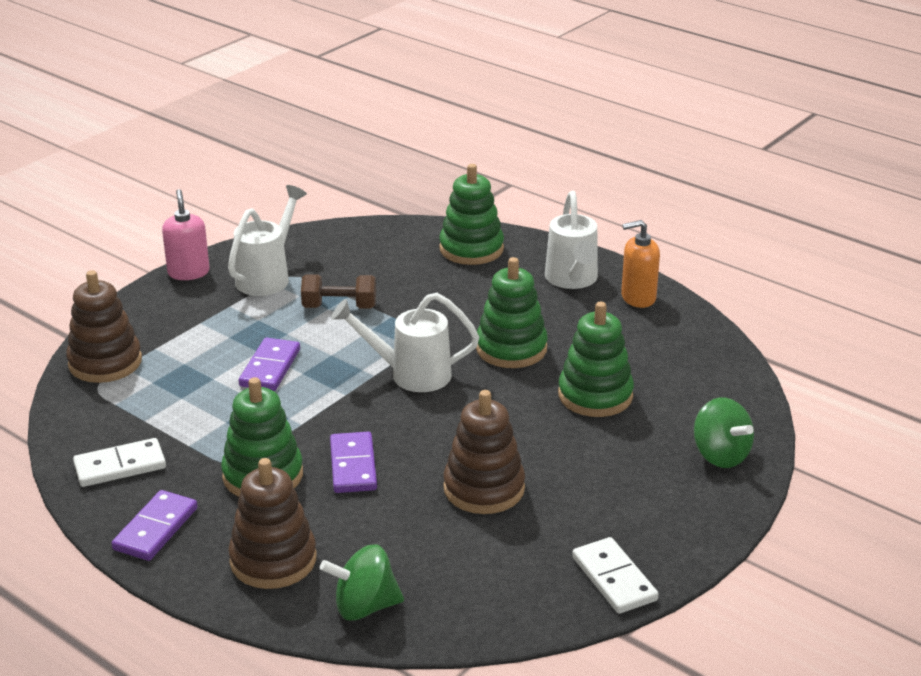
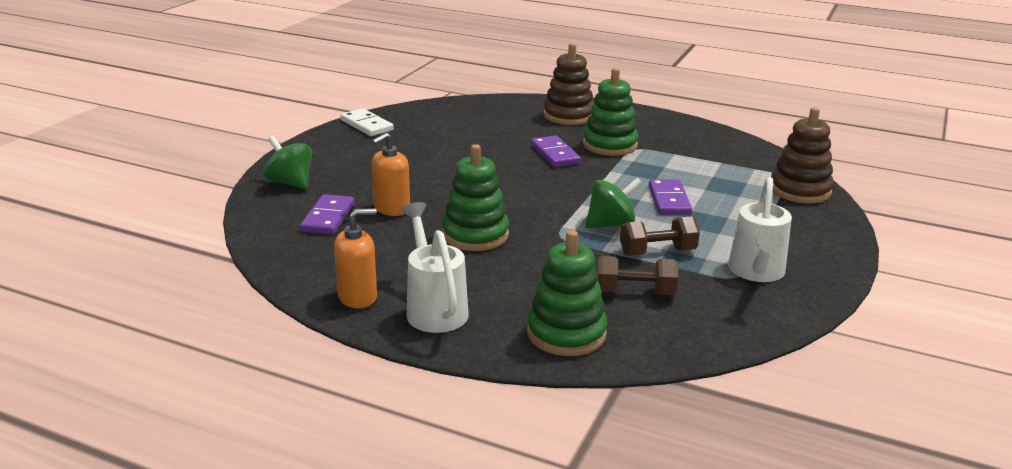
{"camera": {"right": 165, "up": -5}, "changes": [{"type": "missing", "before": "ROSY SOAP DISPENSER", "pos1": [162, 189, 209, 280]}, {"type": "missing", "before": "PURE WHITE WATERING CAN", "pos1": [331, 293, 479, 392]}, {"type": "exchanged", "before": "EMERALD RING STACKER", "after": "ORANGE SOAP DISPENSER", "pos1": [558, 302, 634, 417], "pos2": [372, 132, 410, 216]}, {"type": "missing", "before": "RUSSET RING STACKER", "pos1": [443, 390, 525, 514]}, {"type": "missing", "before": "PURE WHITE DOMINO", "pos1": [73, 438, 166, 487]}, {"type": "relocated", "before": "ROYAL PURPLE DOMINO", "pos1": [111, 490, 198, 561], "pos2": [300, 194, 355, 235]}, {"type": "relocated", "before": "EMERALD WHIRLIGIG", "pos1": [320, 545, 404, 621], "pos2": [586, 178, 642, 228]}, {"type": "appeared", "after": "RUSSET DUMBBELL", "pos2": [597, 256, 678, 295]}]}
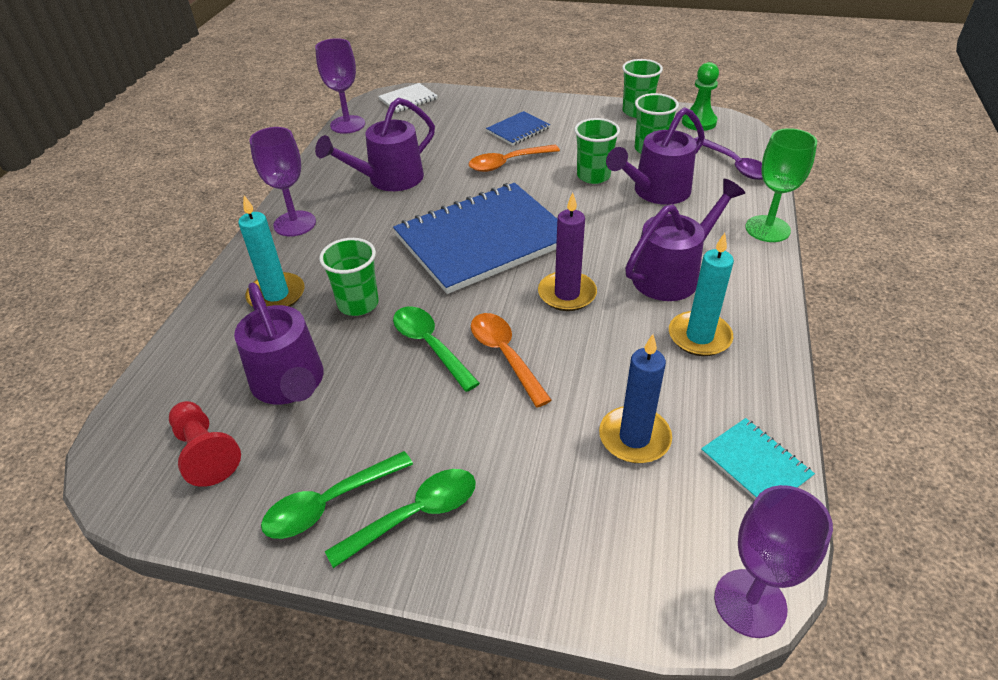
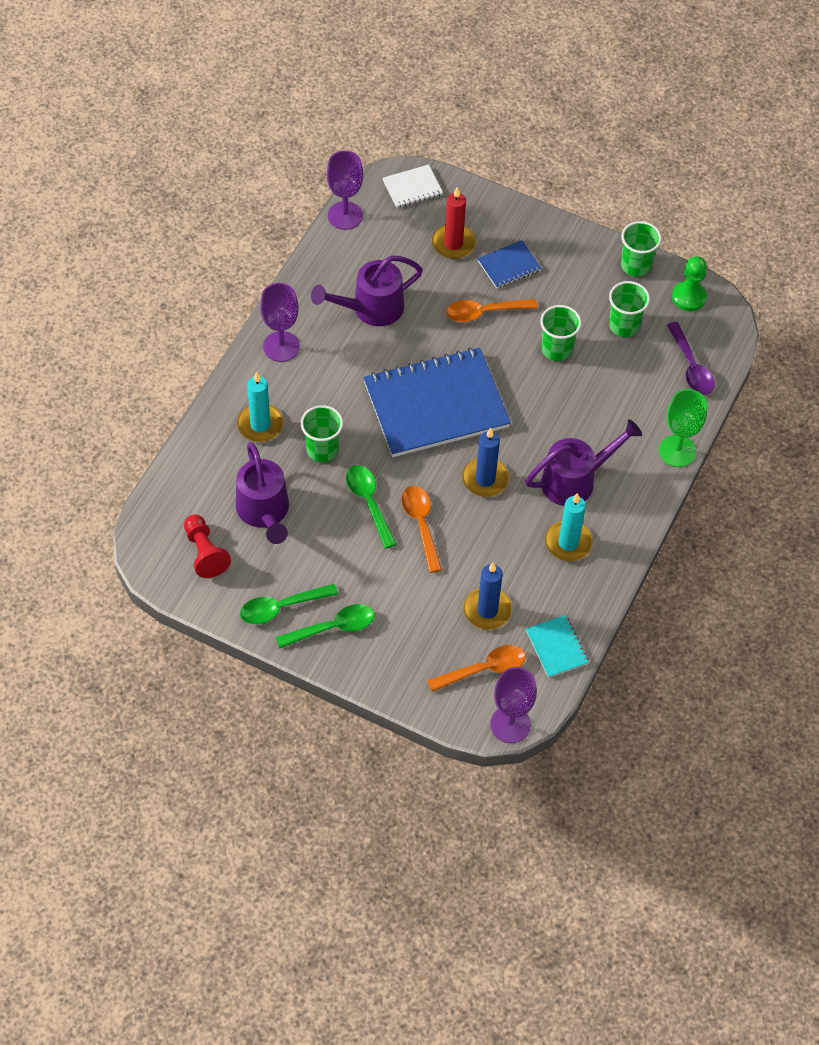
{"camera": {"right": 10, "up": 15}, "changes": [{"type": "missing", "before": "ROYAL PURPLE WATERING CAN", "pos1": [606, 107, 705, 205]}, {"type": "colour", "before": "ROYAL PURPLE WAX CANDLE", "after": "BLUE WAX CANDLE", "pos1": [538, 192, 597, 311], "pos2": [462, 428, 509, 497]}, {"type": "appeared", "after": "CRIMSON WAX CANDLE", "pos2": [432, 187, 476, 259]}, {"type": "appeared", "after": "ORANGE SPOON", "pos2": [427, 645, 526, 692]}]}
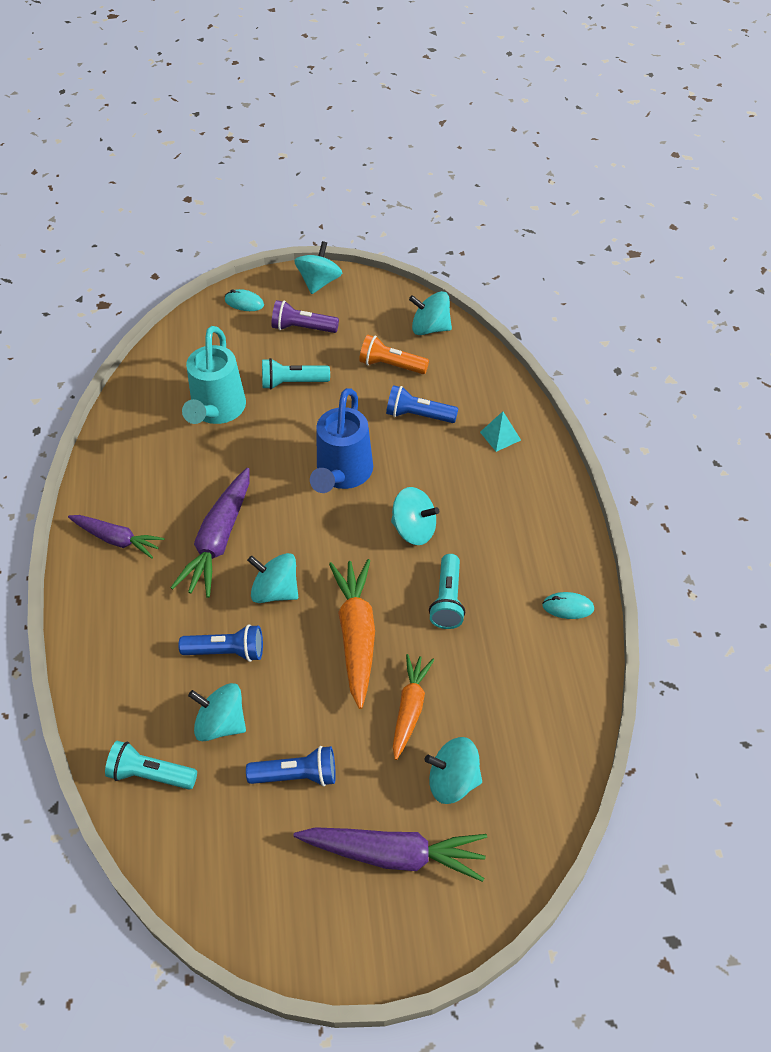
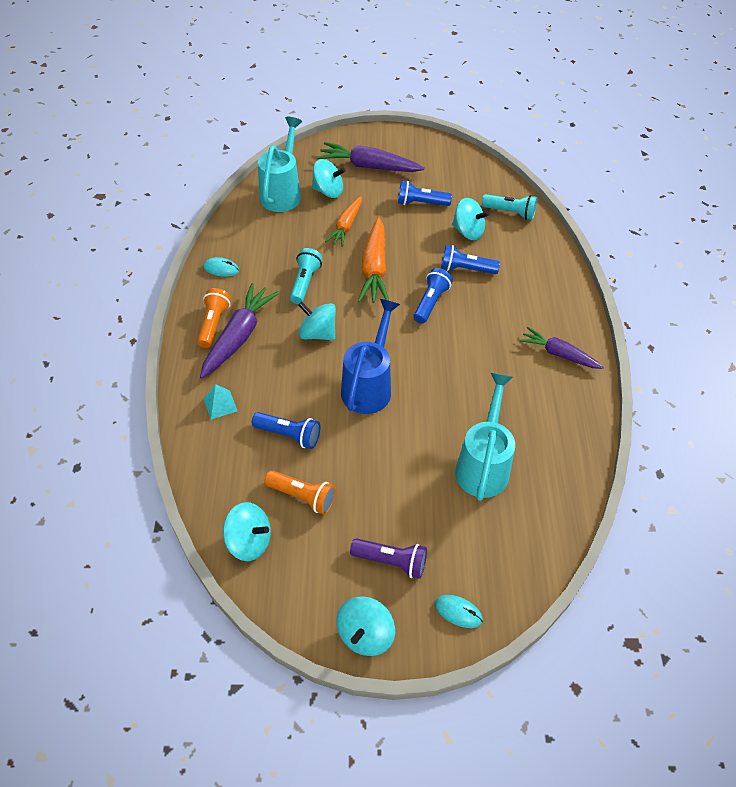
{"camera": {"right": -175, "up": 0}, "changes": [{"type": "missing", "before": "AQUA FLASHLIGHT", "pos1": [262, 358, 330, 389]}, {"type": "relocated", "before": "ROYAL PURPLE ROOT VEGETABLE", "pos1": [170, 468, 250, 598], "pos2": [200, 283, 279, 379]}, {"type": "exchanged", "before": "AQUA WHIRLIGIG", "after": "BLUE FLASHLIGHT", "pos1": [247, 553, 298, 603], "pos2": [413, 268, 453, 324]}, {"type": "appeared", "after": "AQUA WATERING CAN", "pos2": [258, 117, 302, 212]}, {"type": "appeared", "after": "ORANGE FLASHLIGHT", "pos2": [197, 288, 231, 348]}]}
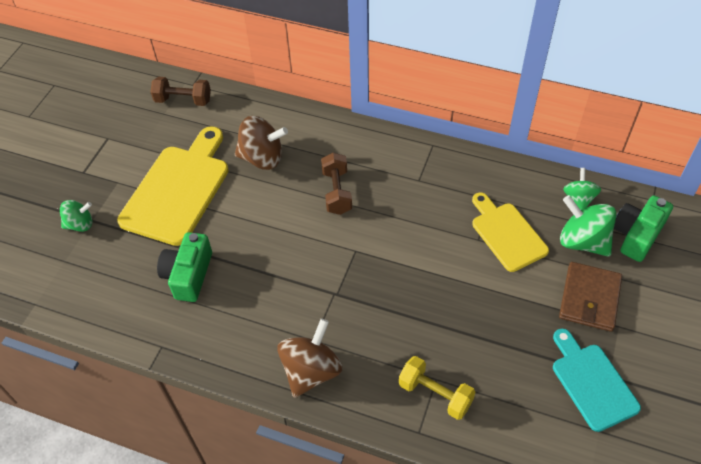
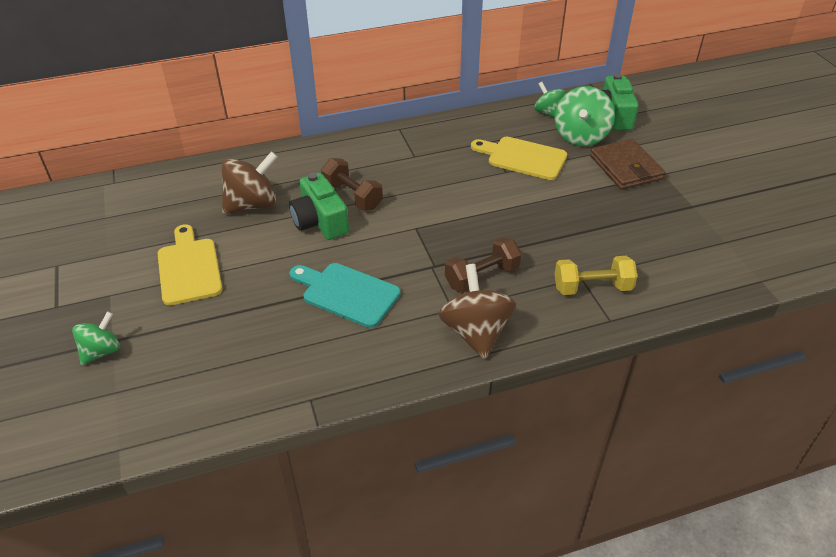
{"camera": {"right": -40, "up": -10}, "changes": [{"type": "relocated", "before": "RUSSET DUMBBELL", "pos1": [151, 77, 211, 106], "pos2": [445, 237, 522, 293]}, {"type": "size", "before": "BRIGHT YELLOW CHOPPING BOARD", "pos1": [117, 126, 229, 246], "pos2": [157, 224, 222, 305], "scale": 0.62}, {"type": "spun", "before": "EMERALD WHIRLIGIG", "pos1": [560, 195, 616, 257], "pos2": [555, 86, 615, 146], "turn": -75}, {"type": "relocated", "before": "EMERALD COMPACT CAMERA", "pos1": [157, 232, 212, 302], "pos2": [289, 173, 349, 240]}, {"type": "relocated", "before": "AQUA CHOPPING BOARD", "pos1": [553, 329, 641, 432], "pos2": [290, 263, 400, 328]}]}
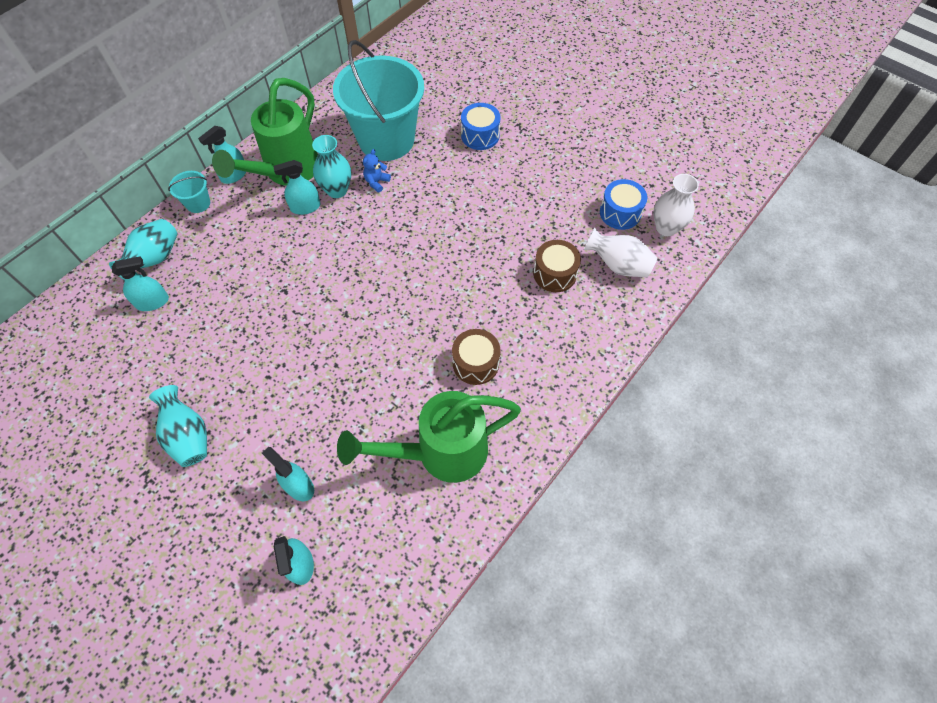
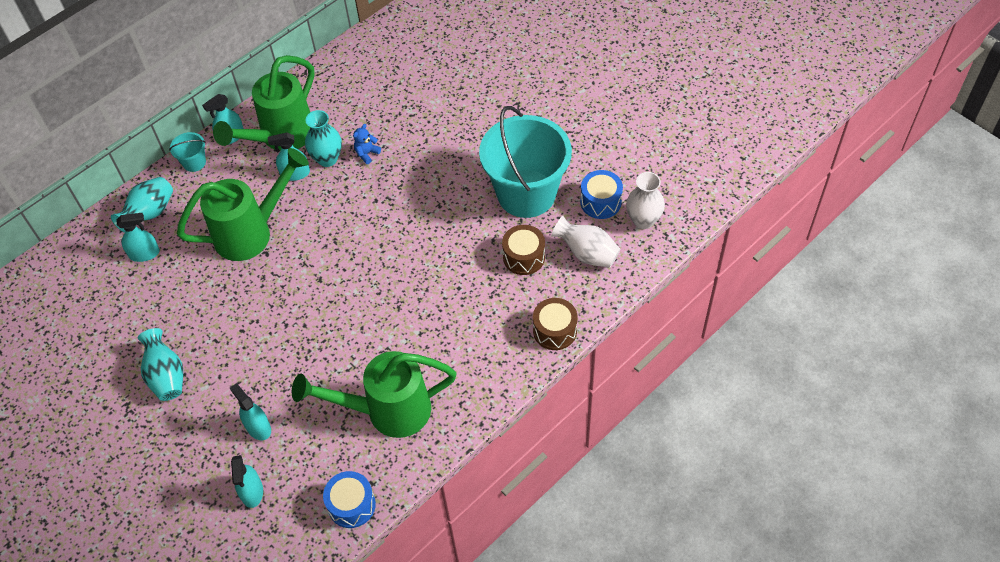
{"camera": {"right": 10, "up": -5}, "changes": [{"type": "relocated", "before": "AQUA PAIL", "pos1": [333, 40, 424, 161], "pos2": [479, 106, 572, 218]}, {"type": "relocated", "before": "BLUE SNARE DRUM", "pos1": [461, 103, 501, 150], "pos2": [323, 471, 376, 528]}, {"type": "relocated", "before": "RUSSET SNARE DRUM", "pos1": [452, 329, 501, 385], "pos2": [533, 298, 578, 350]}, {"type": "appeared", "after": "EMERALD WATERING CAN", "pos2": [177, 148, 309, 261]}]}
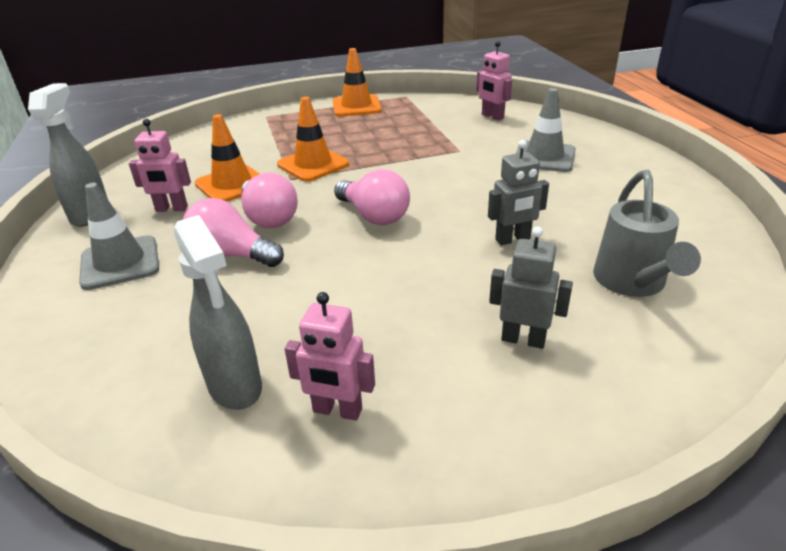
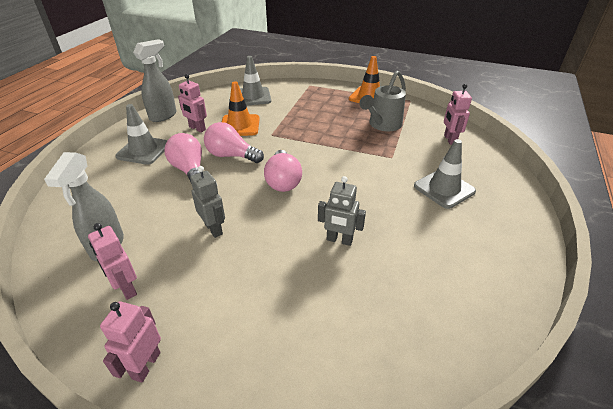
{"camera": {"right": 35, "up": 5}, "changes": [{"type": "missing", "before": "ORANGE SAFETY CONE", "pos1": [277, 97, 349, 182]}, {"type": "relocated", "before": "GRAY WATERING CAN", "pos1": [593, 170, 701, 297], "pos2": [359, 71, 406, 131]}, {"type": "spun", "before": "ROSY LIGHT BULB", "pos1": [241, 173, 298, 228], "pos2": [204, 122, 264, 163], "turn": 105}, {"type": "relocated", "before": "GRAY ROBOT FIGURE", "pos1": [489, 226, 573, 349], "pos2": [190, 166, 225, 238]}, {"type": "appeared", "after": "GRAY SAFETY CONE", "pos2": [240, 56, 271, 106]}, {"type": "appeared", "after": "ROSY ROBOT FIGURE", "pos2": [100, 301, 161, 383]}]}
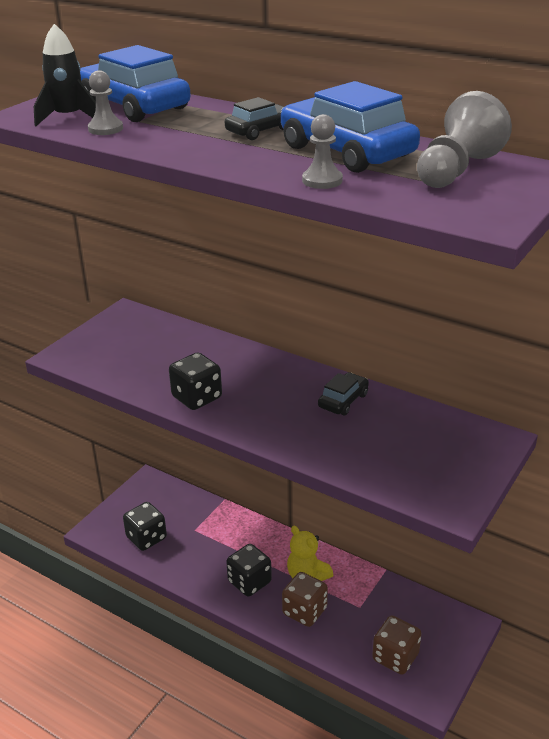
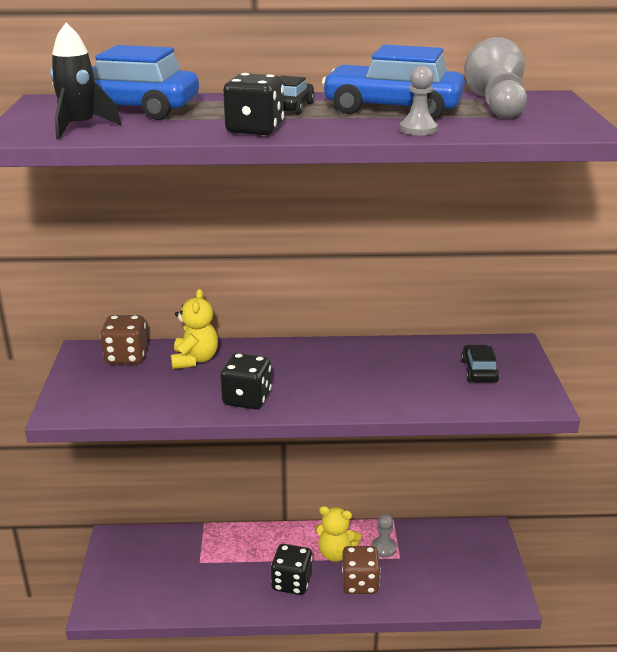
{"camera": {"right": -35, "up": -5}, "changes": [{"type": "relocated", "before": "GRAY PAWN", "pos1": [88, 70, 123, 135], "pos2": [371, 514, 397, 558]}, {"type": "relocated", "before": "EBONY AUTOMOBILE", "pos1": [318, 372, 369, 415], "pos2": [461, 345, 499, 383]}, {"type": "relocated", "before": "EBONY DIE", "pos1": [123, 502, 167, 551], "pos2": [223, 73, 284, 135]}, {"type": "relocated", "before": "RUSSET DIE", "pos1": [372, 615, 421, 675], "pos2": [100, 315, 147, 364]}, {"type": "appeared", "after": "BRIGHT YELLOW TEDDY", "pos2": [171, 289, 218, 369]}]}
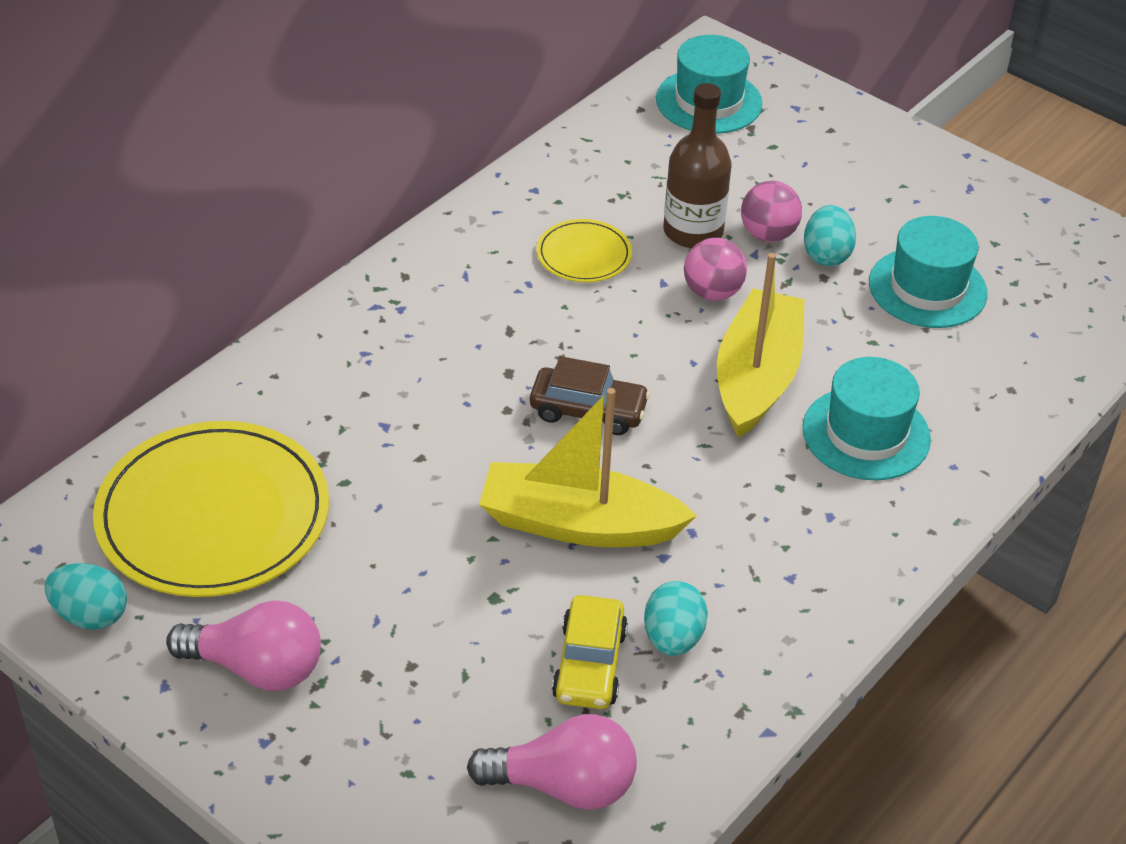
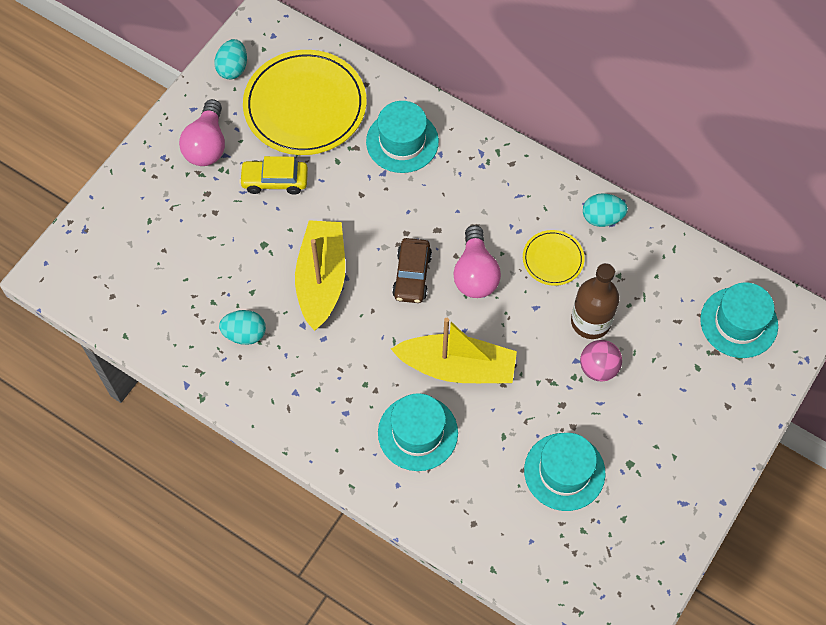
{"camera": {"right": 85, "up": 20}, "changes": [{"type": "relocated", "before": "AQUA EGG", "pos1": [804, 205, 856, 266], "pos2": [583, 193, 628, 227]}, {"type": "missing", "before": "ROSY PLAY BALL", "pos1": [684, 238, 747, 301]}, {"type": "relocated", "before": "BRIGHT YELLOW AUTOMOBILE", "pos1": [552, 595, 628, 709], "pos2": [239, 156, 308, 195]}, {"type": "relocated", "before": "ROSY LIGHT BULB", "pos1": [467, 714, 637, 810], "pos2": [453, 225, 501, 298]}, {"type": "appeared", "after": "AQUA HAT", "pos2": [366, 101, 439, 173]}]}
